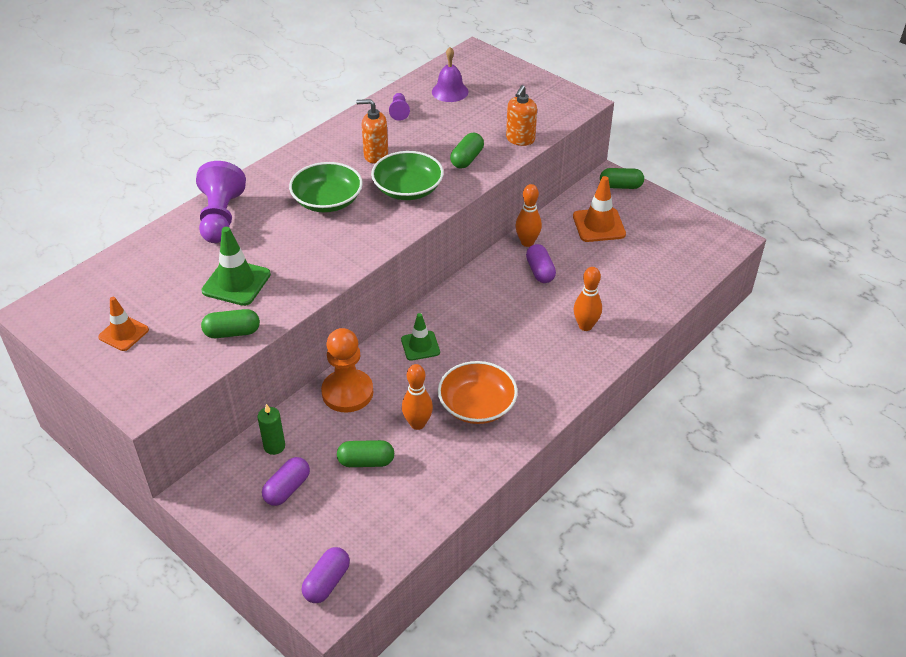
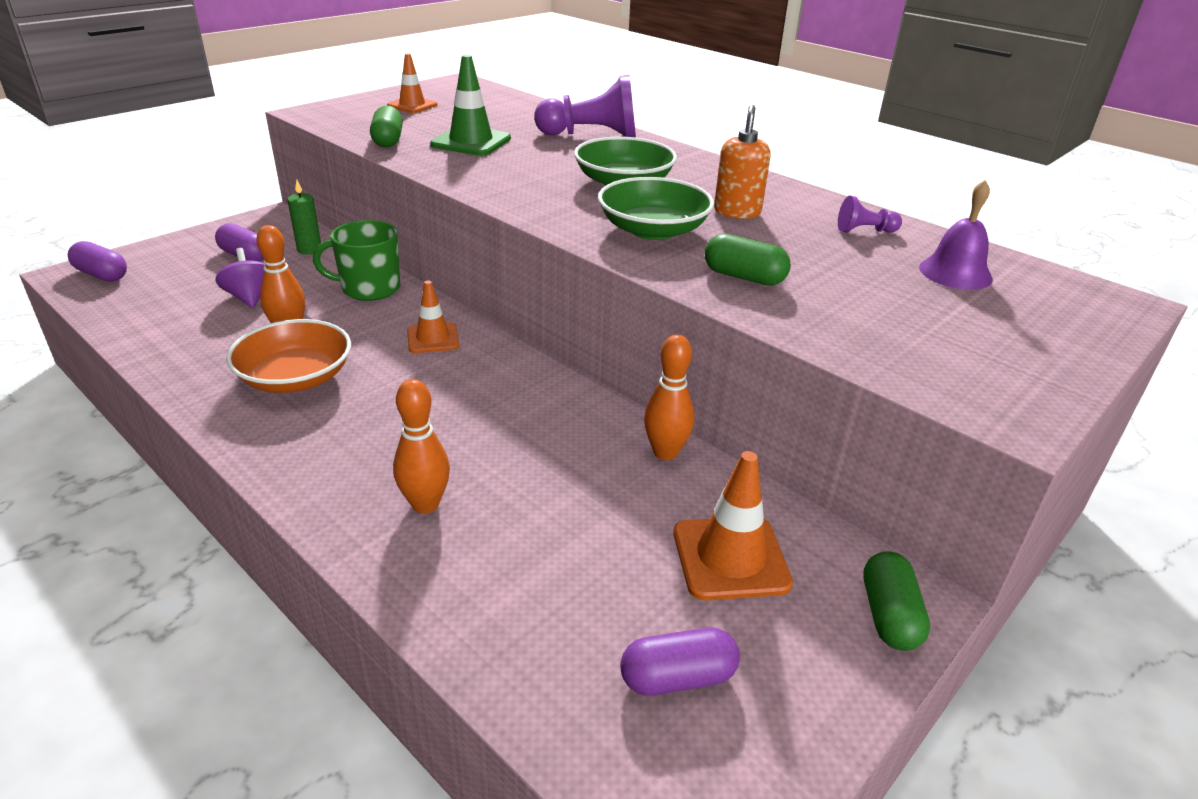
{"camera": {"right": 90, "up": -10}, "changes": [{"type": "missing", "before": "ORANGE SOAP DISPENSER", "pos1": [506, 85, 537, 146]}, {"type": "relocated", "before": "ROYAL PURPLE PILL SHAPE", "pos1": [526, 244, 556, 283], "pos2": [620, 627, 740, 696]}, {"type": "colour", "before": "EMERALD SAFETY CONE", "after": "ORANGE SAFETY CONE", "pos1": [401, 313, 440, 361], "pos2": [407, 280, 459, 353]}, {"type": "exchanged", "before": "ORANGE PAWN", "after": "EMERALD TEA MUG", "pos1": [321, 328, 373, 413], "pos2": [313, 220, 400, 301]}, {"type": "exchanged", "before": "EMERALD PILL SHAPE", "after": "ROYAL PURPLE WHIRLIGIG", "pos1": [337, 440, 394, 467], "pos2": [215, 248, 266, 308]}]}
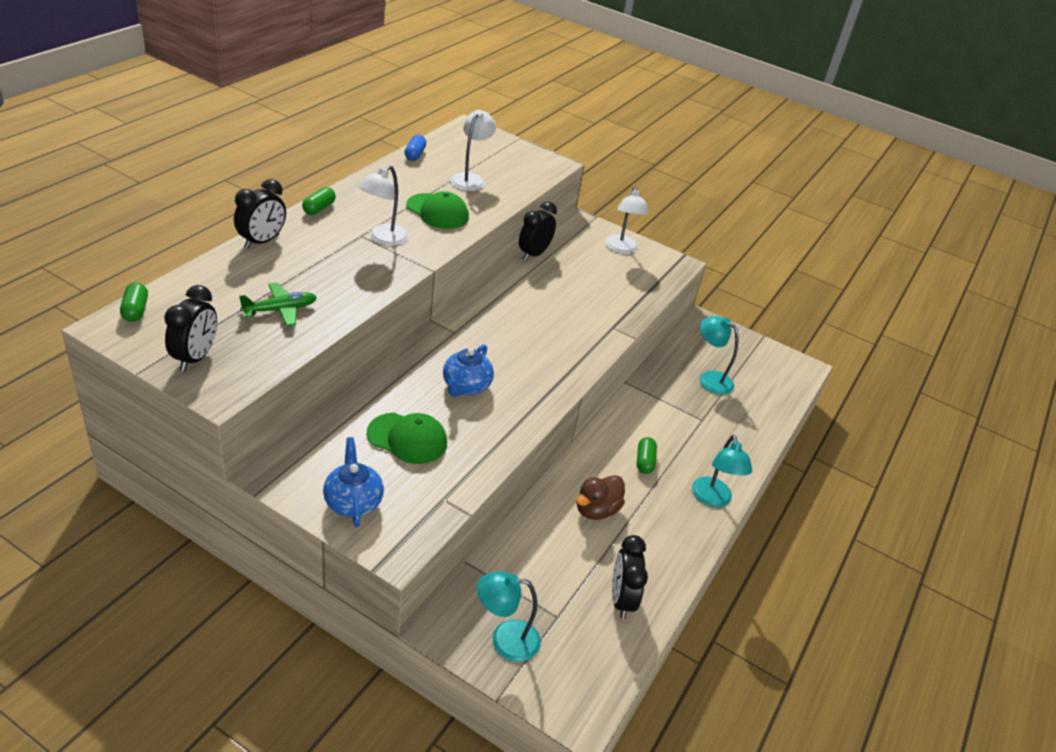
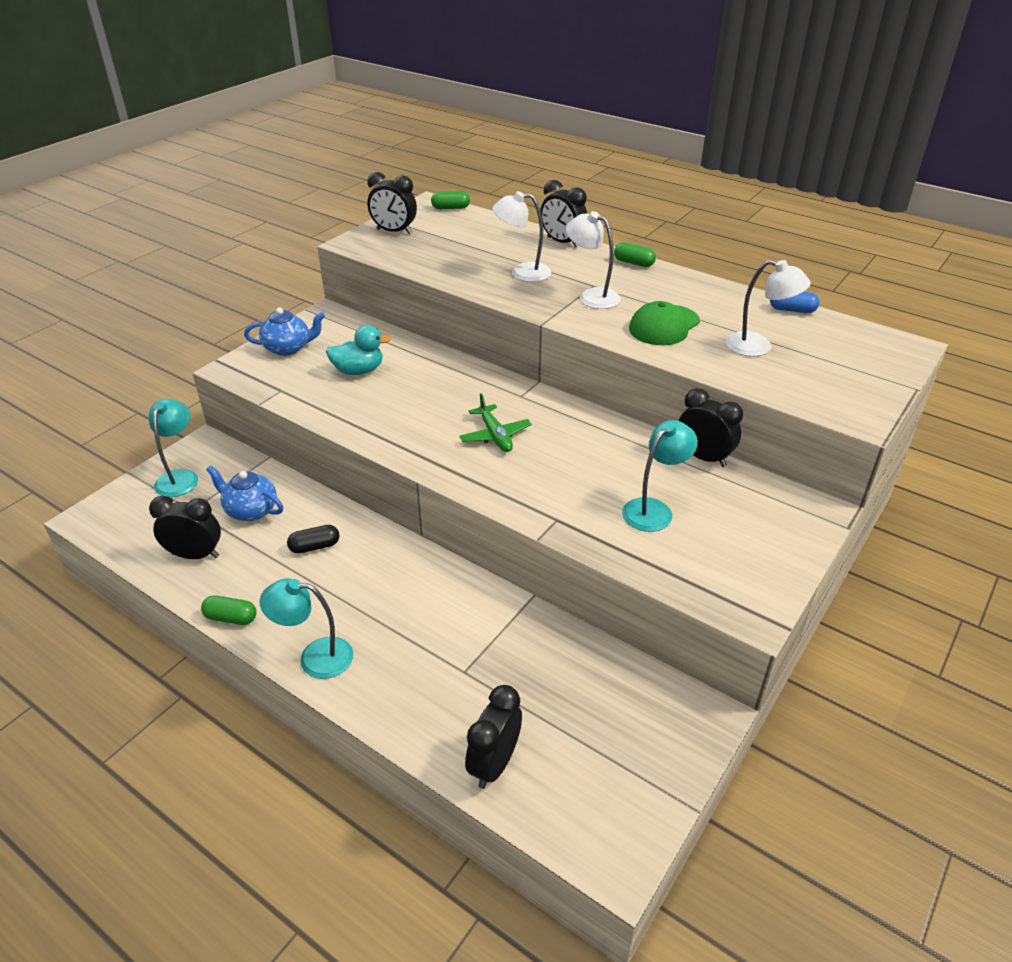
{"camera": {"right": 100, "up": 0}, "changes": [{"type": "relocated", "before": "PURE WHITE DESK LAMP", "pos1": [605, 187, 649, 254], "pos2": [492, 191, 551, 282]}, {"type": "relocated", "before": "EMERALD PLANE", "pos1": [239, 282, 317, 326], "pos2": [459, 393, 532, 452]}, {"type": "relocated", "before": "AQUA DESK LAMP", "pos1": [700, 316, 738, 395], "pos2": [622, 420, 698, 532]}, {"type": "relocated", "before": "BLUE TEA POT", "pos1": [443, 344, 494, 397], "pos2": [206, 465, 283, 521]}, {"type": "exchanged", "before": "EMERALD BASEBALL CAP", "after": "AQUA DUCK", "pos1": [367, 413, 447, 464], "pos2": [326, 325, 391, 375]}, {"type": "relocated", "before": "EMERALD PILL SHAPE", "pos1": [637, 437, 657, 474], "pos2": [201, 596, 256, 625]}, {"type": "exchanged", "before": "RUSSET DUCK", "after": "EBONY PILL SHAPE", "pos1": [576, 475, 625, 520], "pos2": [287, 525, 339, 554]}, {"type": "appeared", "after": "EBONY CLOCK", "pos2": [465, 685, 522, 789]}]}
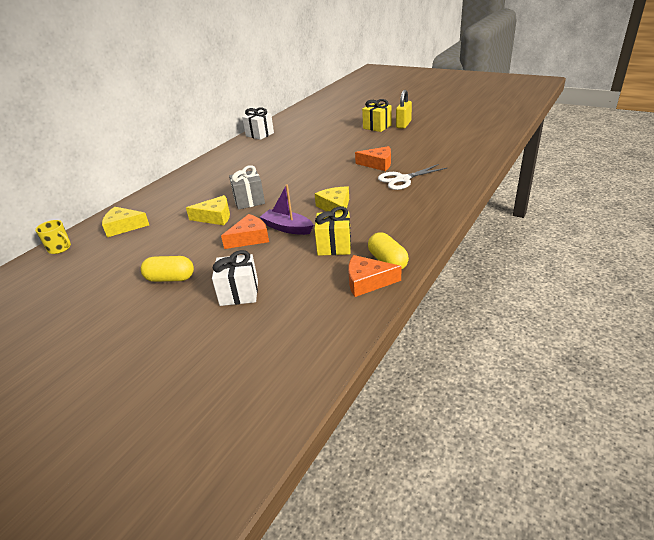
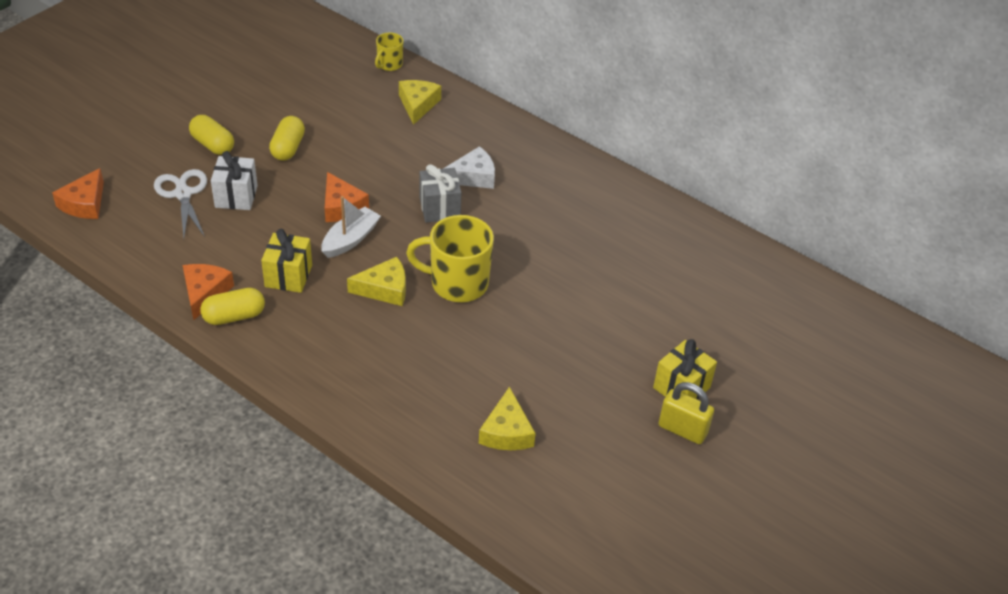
{"camera": {"right": 90, "up": 10}, "changes": [{"type": "missing", "before": "PURE WHITE PRESENT", "pos1": [242, 107, 274, 140]}, {"type": "relocated", "before": "ORANGE CHEESE", "pos1": [355, 146, 391, 171], "pos2": [52, 168, 104, 219]}, {"type": "relocated", "before": "PURE WHITE SCISSORS", "pos1": [378, 164, 447, 190], "pos2": [154, 169, 207, 238]}, {"type": "colour", "before": "ROYAL PURPLE BOAT", "after": "PURE WHITE BOAT", "pos1": [260, 184, 314, 235], "pos2": [321, 196, 381, 258]}, {"type": "relocated", "before": "BRIGHT YELLOW CHEESE", "pos1": [186, 195, 230, 225], "pos2": [479, 387, 536, 450]}, {"type": "appeared", "after": "BRIGHT YELLOW PILL SHAPE", "pos2": [189, 115, 234, 155]}, {"type": "appeared", "after": "PURE WHITE CHEESE", "pos2": [443, 146, 495, 189]}, {"type": "appeared", "after": "BRIGHT YELLOW TEA MUG", "pos2": [406, 215, 494, 302]}]}
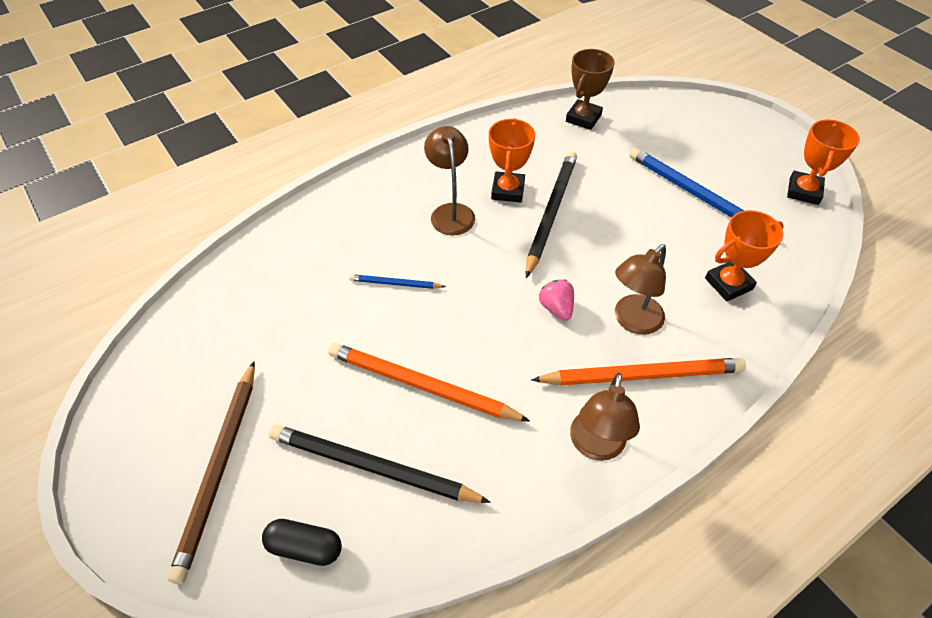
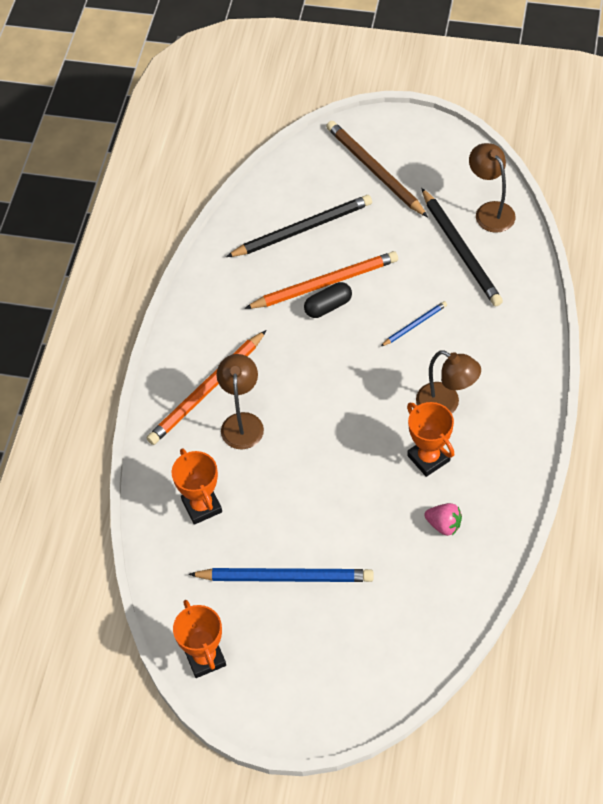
{"camera": {"right": 140, "up": 5}, "changes": [{"type": "missing", "before": "RUSSET PRIZE CUP", "pos1": [566, 49, 615, 130]}, {"type": "relocated", "before": "EBONY LEAD PENCIL", "pos1": [525, 151, 577, 278], "pos2": [421, 188, 503, 306]}, {"type": "spun", "before": "ORANGE PRIZE CUP", "pos1": [705, 210, 784, 301], "pos2": [172, 448, 222, 525], "turn": -45}, {"type": "relocated", "before": "ROSY STRAWBERRY", "pos1": [539, 279, 574, 321], "pos2": [424, 503, 462, 536]}, {"type": "relocated", "before": "RUSSET DESK LAMP", "pos1": [570, 373, 640, 461], "pos2": [469, 143, 516, 233]}, {"type": "relocated", "before": "EBONY PILL SHAPE", "pos1": [262, 519, 342, 566], "pos2": [304, 282, 352, 318]}]}
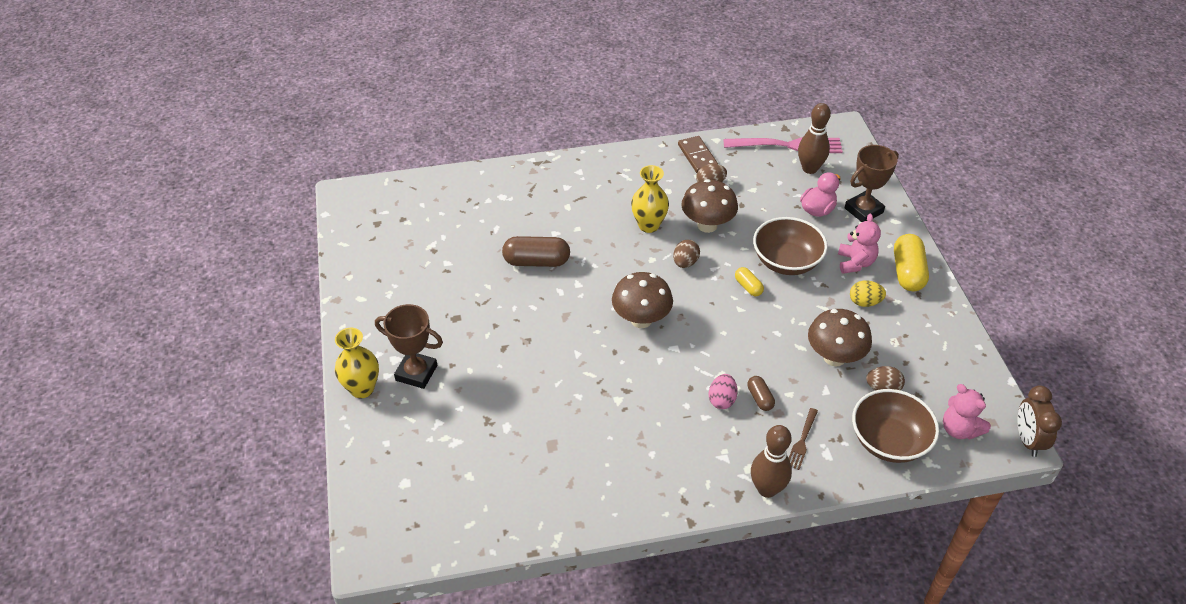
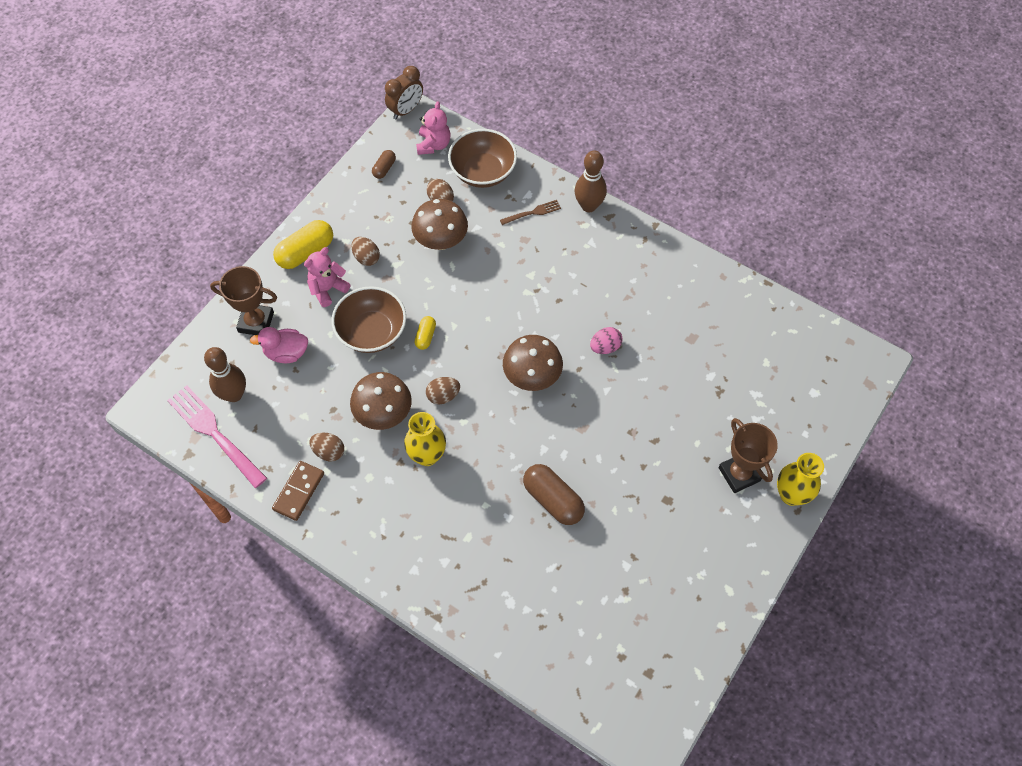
{"camera": {"right": -135, "up": 15}, "changes": [{"type": "colour", "before": "BRIGHT YELLOW EGG", "after": "RUSSET EGG", "pos1": [850, 280, 886, 307], "pos2": [351, 237, 380, 266]}, {"type": "relocated", "before": "ROSY EGG", "pos1": [709, 374, 738, 409], "pos2": [590, 327, 623, 354]}, {"type": "relocated", "before": "RUSSET PILL SHAPE", "pos1": [747, 376, 775, 411], "pos2": [372, 150, 396, 179]}]}
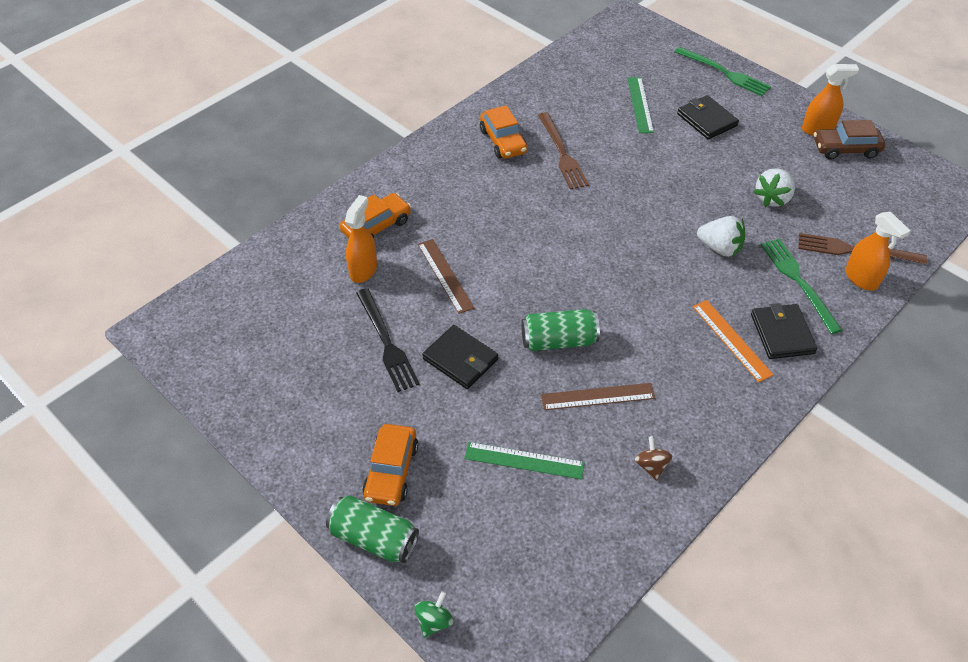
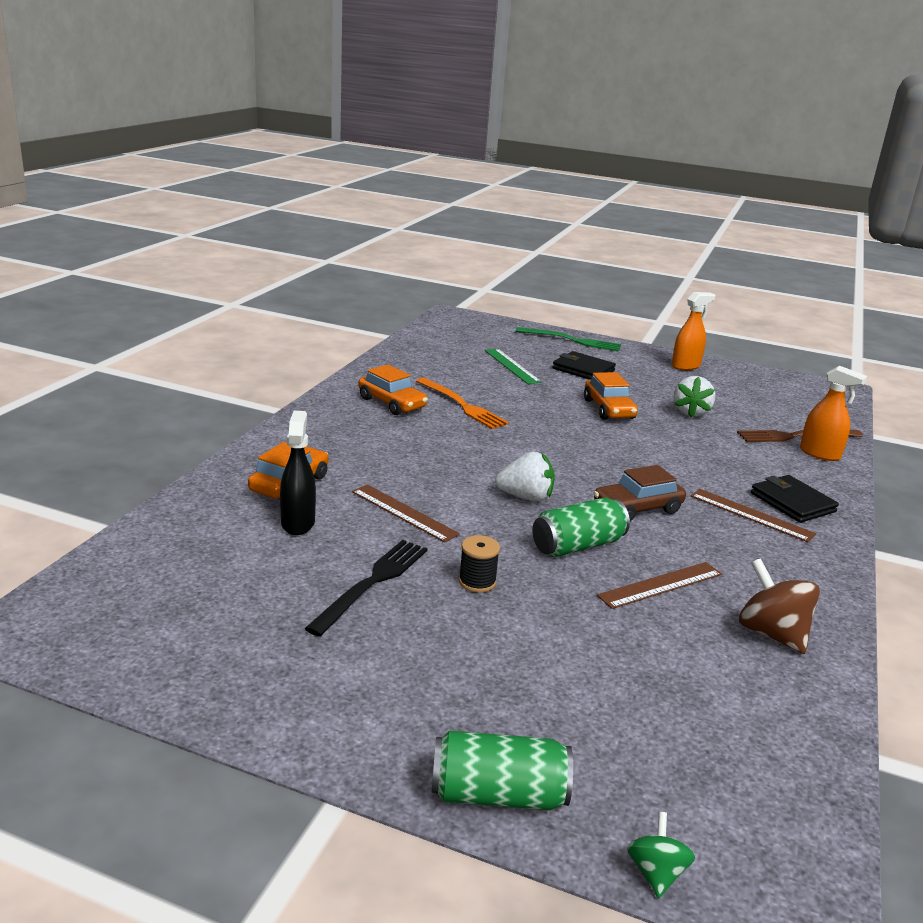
{"camera": {"right": -25, "up": -25}, "changes": [{"type": "colour", "before": "RUSSET FORK", "after": "ORANGE FORK", "pos1": [538, 112, 589, 190], "pos2": [416, 378, 509, 429]}, {"type": "relocated", "before": "RUSSET AUTOMOBILE", "pos1": [814, 120, 885, 160], "pos2": [594, 465, 686, 521]}, {"type": "colour", "before": "ORANGE SPRAY BOTTLE", "after": "EBONY SPRAY BOTTLE", "pos1": [345, 195, 377, 283], "pos2": [280, 411, 316, 535]}, {"type": "relocated", "before": "PURE WHITE STRAWBERRY", "pos1": [697, 216, 745, 257], "pos2": [495, 452, 555, 502]}, {"type": "missing", "before": "EMERALD FORK", "pos1": [761, 239, 842, 334]}, {"type": "spun", "before": "EBONY FORK", "pos1": [356, 288, 420, 392], "pos2": [304, 540, 428, 637], "turn": -105}, {"type": "colour", "before": "ORANGE STRAIGHTEDGE", "after": "RUSSET STRAIGHTEDGE", "pos1": [693, 300, 774, 382], "pos2": [691, 489, 816, 542]}, {"type": "exchanged", "before": "EBONY CARD WALLET", "after": "EBONY REEL OF THREAD", "pos1": [422, 325, 498, 389], "pos2": [459, 535, 500, 593]}, {"type": "relocated", "before": "ORANGE AUTOMOBILE", "pos1": [362, 424, 418, 506], "pos2": [584, 372, 638, 420]}, {"type": "size", "before": "RUSSET WHIRLIGIG", "pos1": [635, 436, 672, 481], "pos2": [739, 558, 820, 654], "scale": 1.76}, {"type": "missing", "before": "EMERALD STRAIGHTEDGE", "pos1": [464, 442, 585, 479]}]}
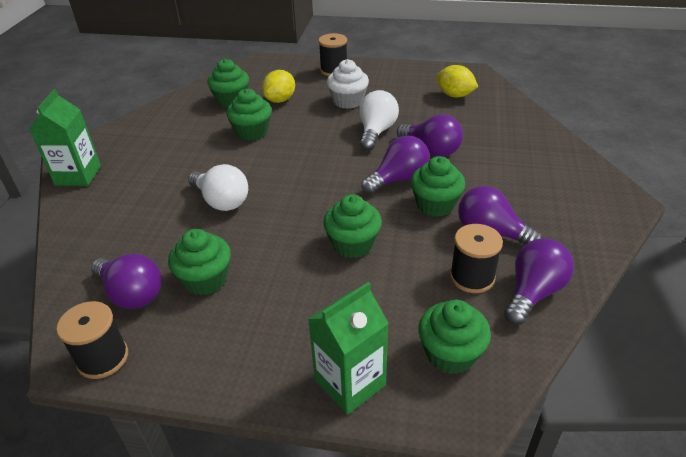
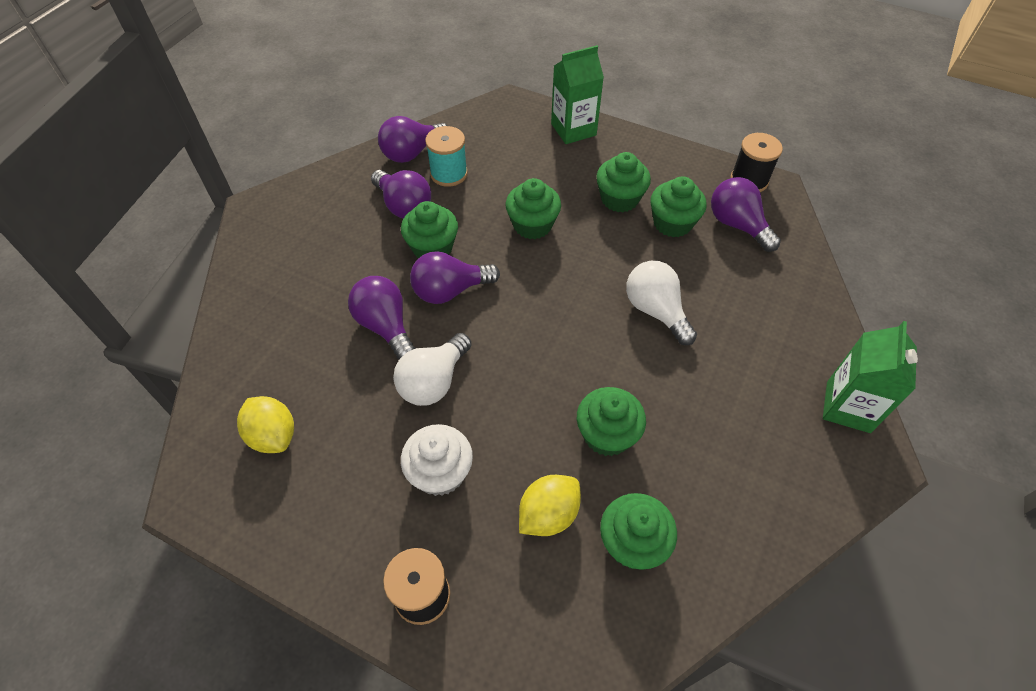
{"camera": {"right": -165, "up": 15}, "changes": [{"type": "colour", "before": "EBONY REEL OF THREAD", "after": "AQUA REEL OF THREAD", "pos1": [450, 224, 503, 293], "pos2": [425, 126, 468, 187]}, {"type": "relocated", "before": "EMERALD FAIRY CAKE", "pos1": [418, 300, 491, 374], "pos2": [596, 152, 651, 212]}]}
